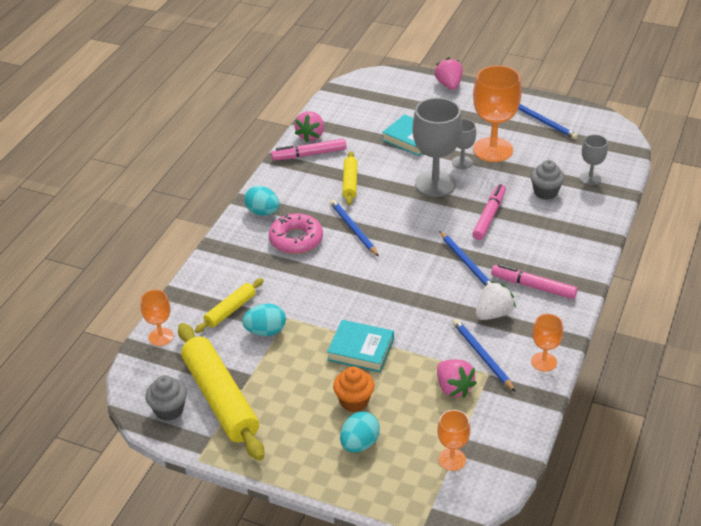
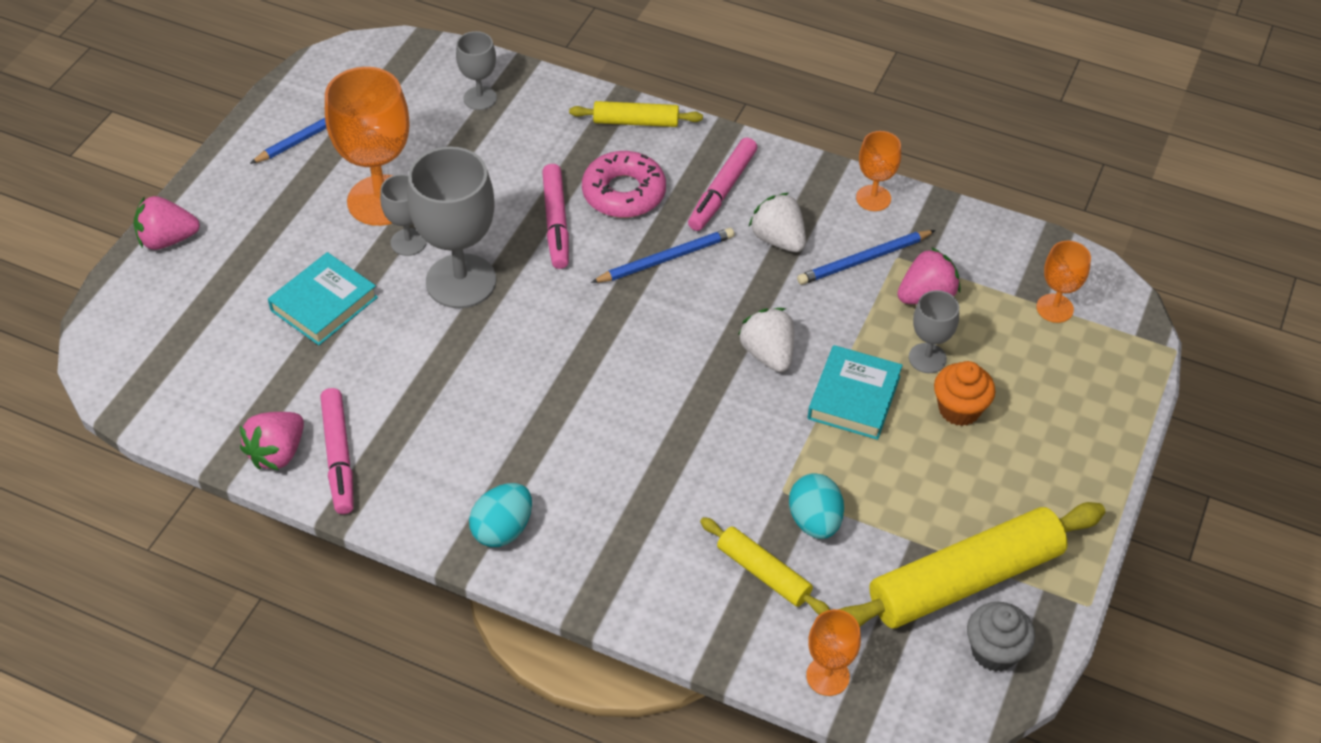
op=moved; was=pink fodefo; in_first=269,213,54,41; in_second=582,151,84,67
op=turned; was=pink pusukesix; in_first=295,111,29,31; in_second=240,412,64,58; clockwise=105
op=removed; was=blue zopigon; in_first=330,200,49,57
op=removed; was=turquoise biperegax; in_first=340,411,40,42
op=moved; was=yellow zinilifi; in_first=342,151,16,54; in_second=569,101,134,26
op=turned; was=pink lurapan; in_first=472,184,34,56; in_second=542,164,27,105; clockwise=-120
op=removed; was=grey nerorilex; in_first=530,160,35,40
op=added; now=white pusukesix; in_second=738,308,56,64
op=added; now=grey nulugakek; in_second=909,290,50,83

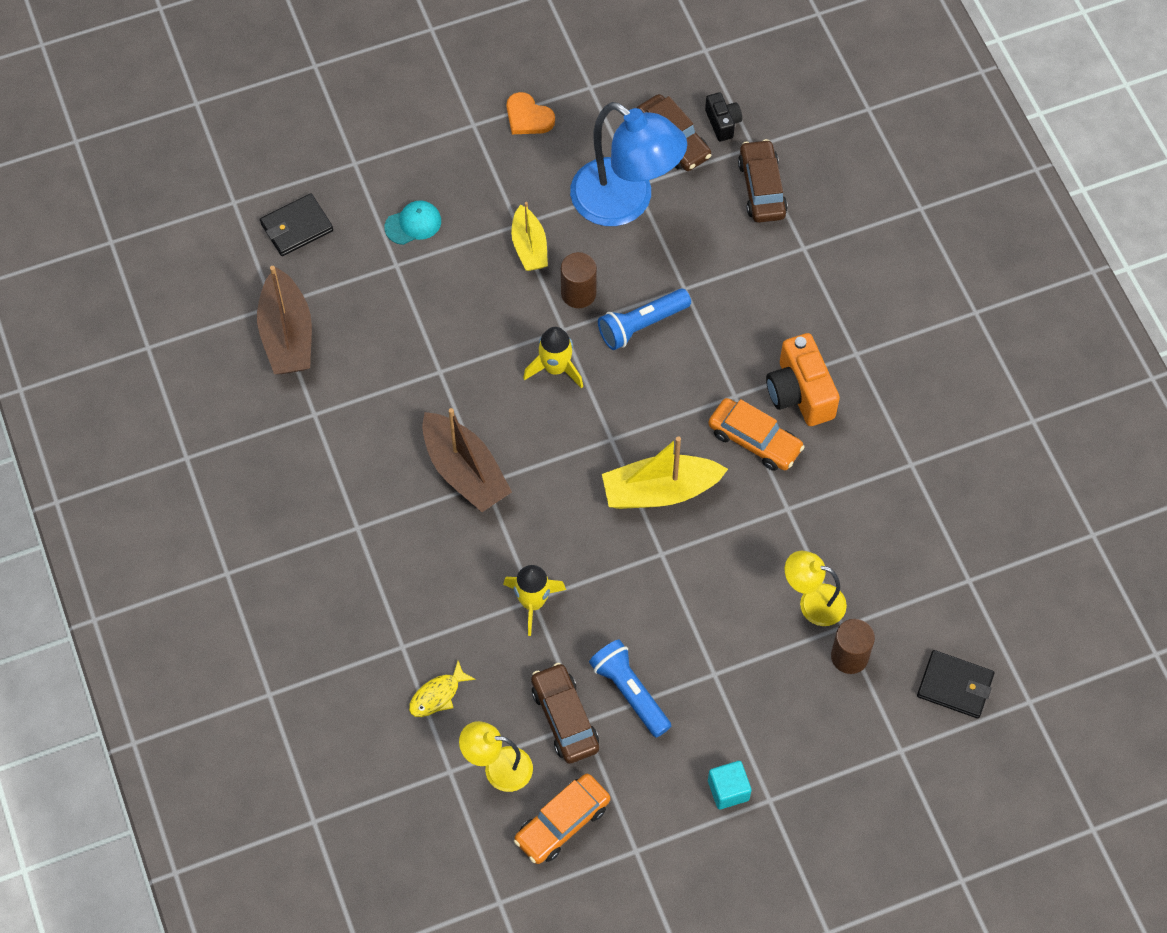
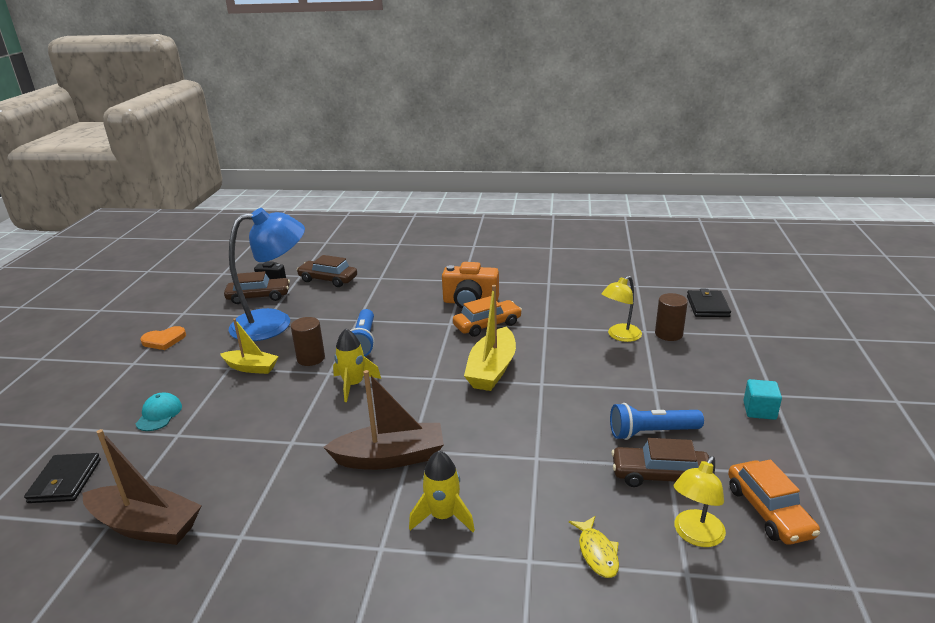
op=moved; was=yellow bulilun; in_first=503,565,63,71; in_second=409,451,66,81
op=turned; was=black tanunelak; in_first=917,650,77,68; in_second=687,289,44,28; clockwise=-45

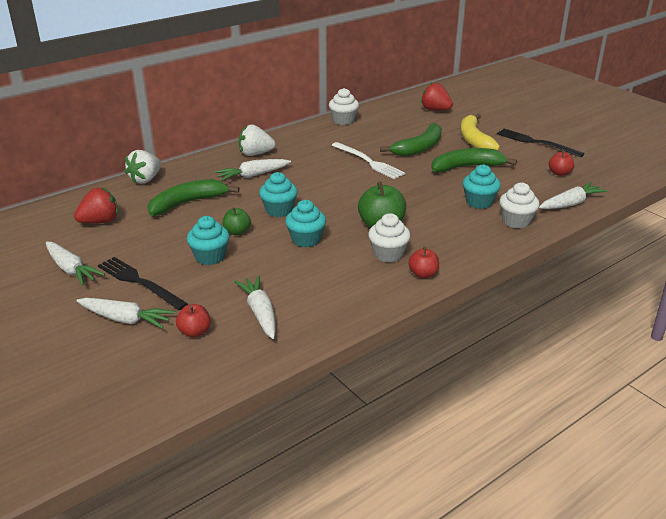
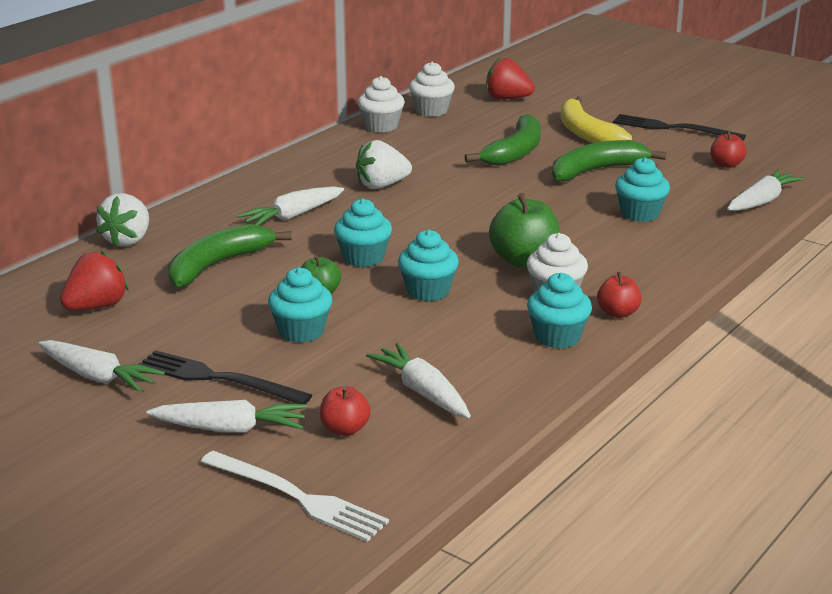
op=moved; was=white pusukesix; in_first=238,125,37,31; in_second=356,140,56,49
op=moved; was=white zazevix; in_first=331,142,74,37; in_second=201,451,188,91
op=moved; was=white nerorilex; in_first=499,182,40,47; in_second=409,62,46,55
op=added; now=turquoise nerorilex; in_second=527,273,65,76

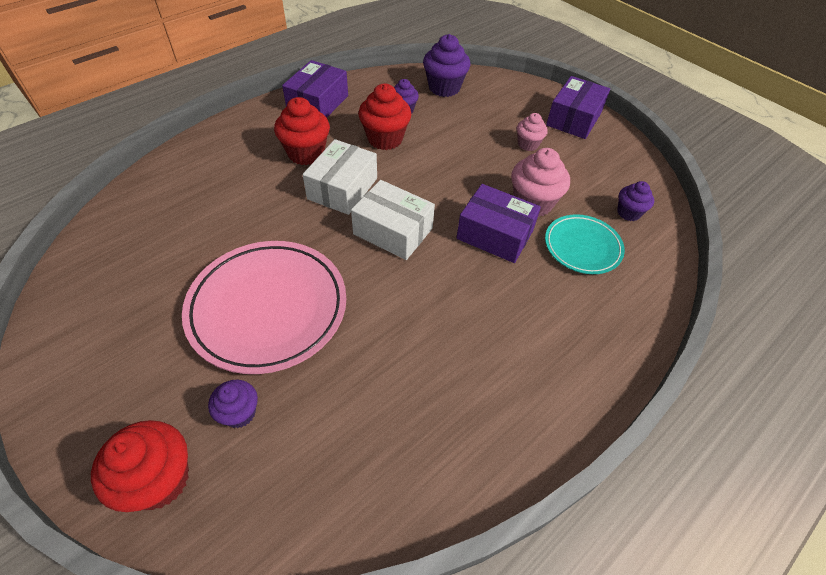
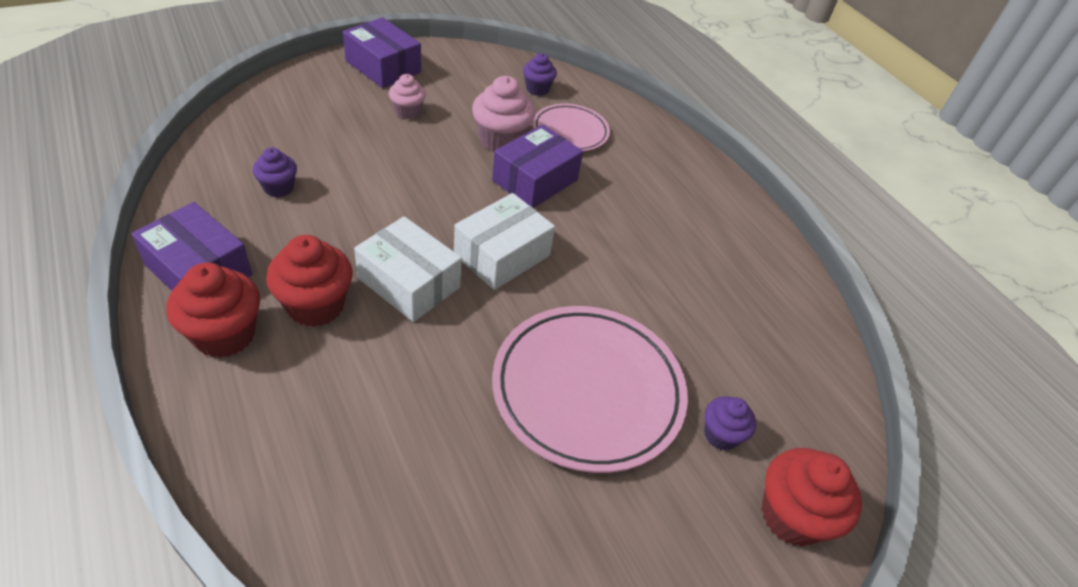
op=moved; was=red nerorilex; in_first=358,84,53,66; in_second=167,263,93,95
op=removed; was=purple nerorilex; in_first=423,34,47,63
op=recoloured; was=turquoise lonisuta; now=pink lonisuta; in_first=545,214,80,60; in_second=533,104,77,47

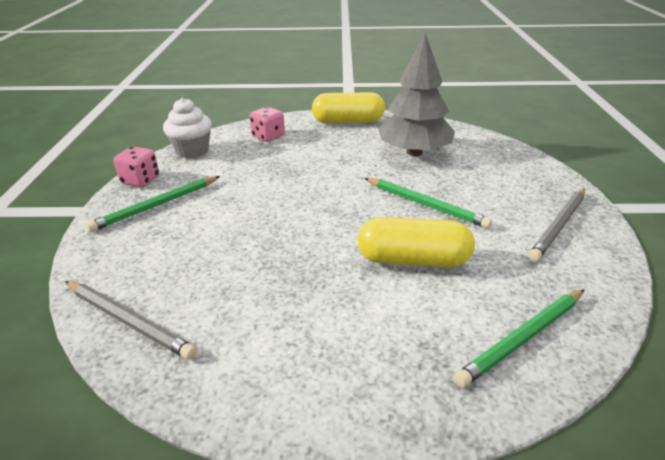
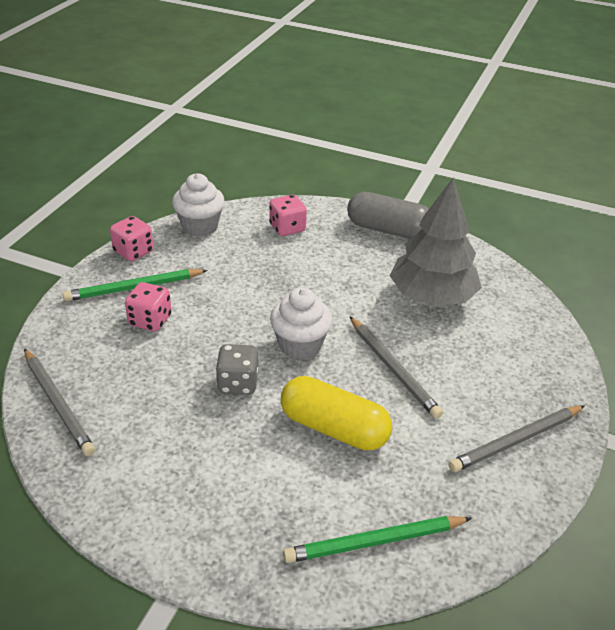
op=recoloured; was=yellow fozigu; now=grey fozigu; in_first=312,92,73,31; in_second=347,192,82,47
op=recoloured; was=green zopigon; now=grey zopigon; in_first=365,178,127,50; in_second=350,317,93,102
op=added; now=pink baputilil; in_second=125,282,46,50
op=added; now=grey baputilil; in_second=216,344,42,51
op=added; now=white nerorilex; in_second=270,287,62,73

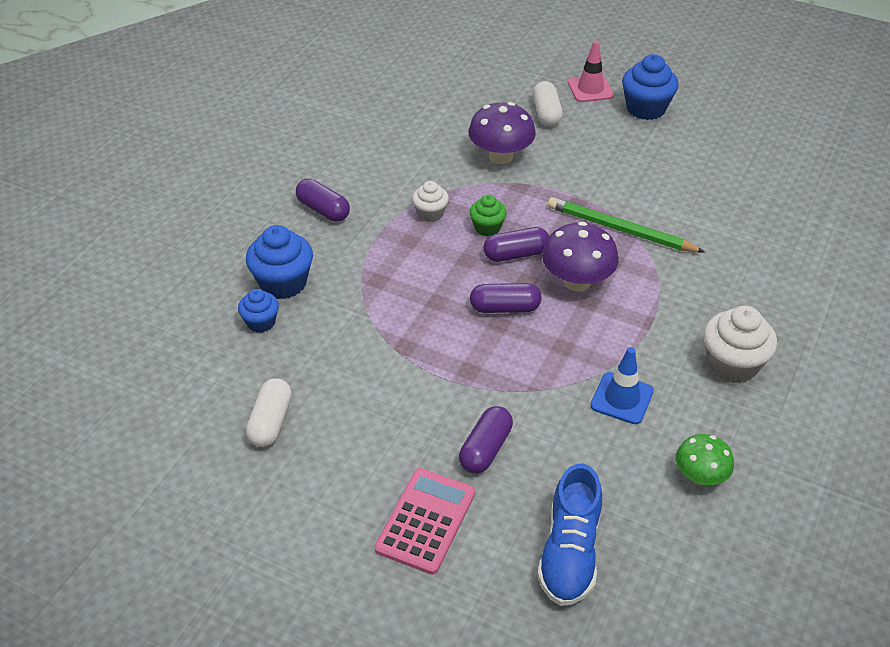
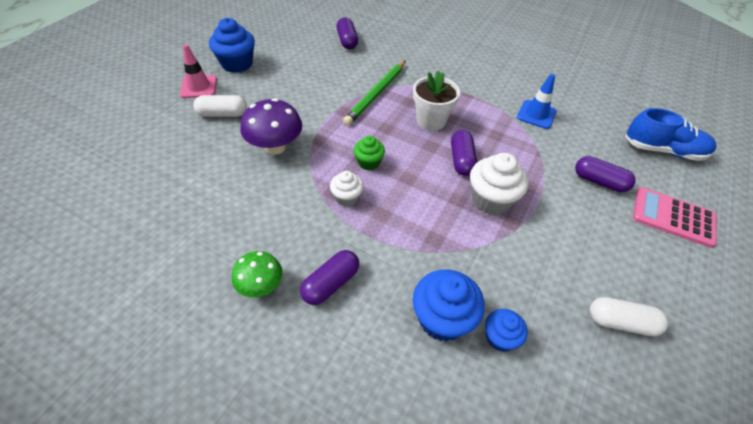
op=moved; was=purple fozigu; in_first=483,227,66,35; in_second=337,17,21,32
op=replaced; was=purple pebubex; now=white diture; in_first=542,222,77,69; in_second=413,71,47,60
op=moved; was=green pebubex; in_first=676,434,58,51; in_second=232,251,50,46
op=moved; was=white nerorilex; in_first=704,306,73,77; in_second=470,153,58,62

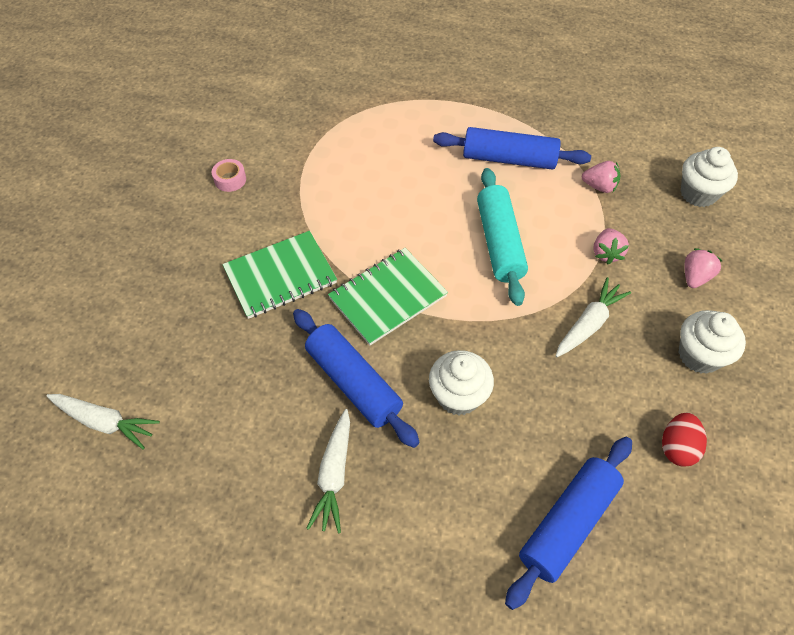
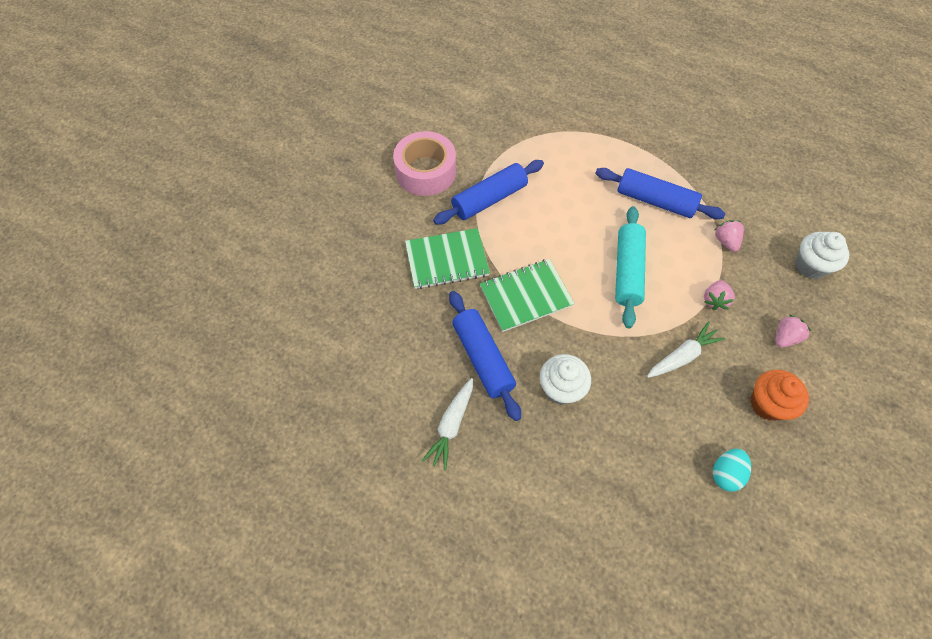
op=removed; was=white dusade; in_first=47,394,113,56
op=resized; was=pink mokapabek; in_first=212,159,34,33; in_second=393,131,63,65; ratio=2.37
op=moved; was=blue zinilifi; in_first=505,437,127,173; in_second=433,160,111,65
op=turned; was=pink pusukesix; in_first=582,161,38,32; in_second=715,220,29,32; clockwise=-135
op=recoloured; was=red biperegax; now=turquoise biperegax; in_first=662,413,45,54; in_second=713,449,38,43
op=recoloured; was=white nerorilex; now=orange nerorilex; in_first=679,310,67,64; in_second=751,370,58,51

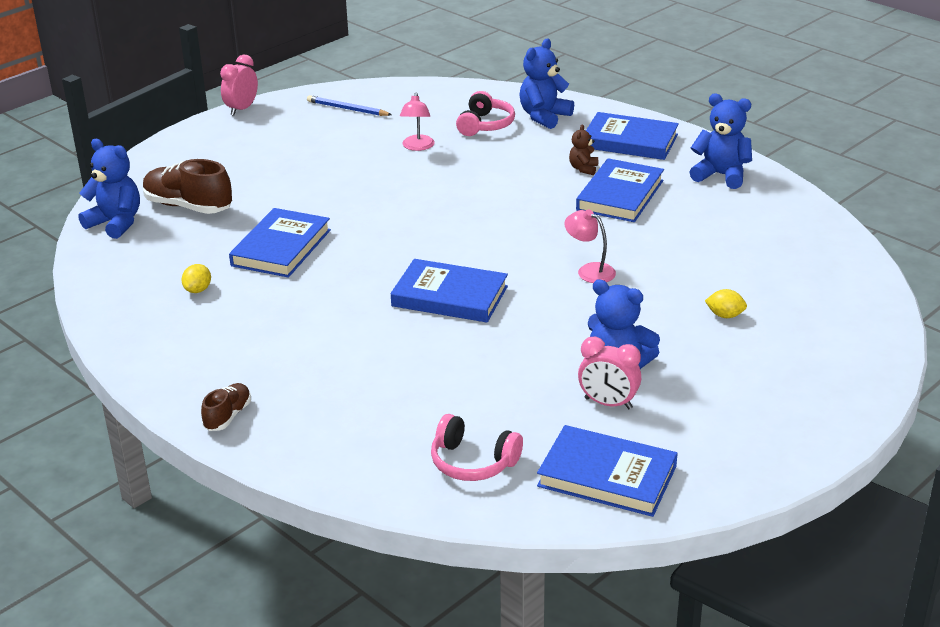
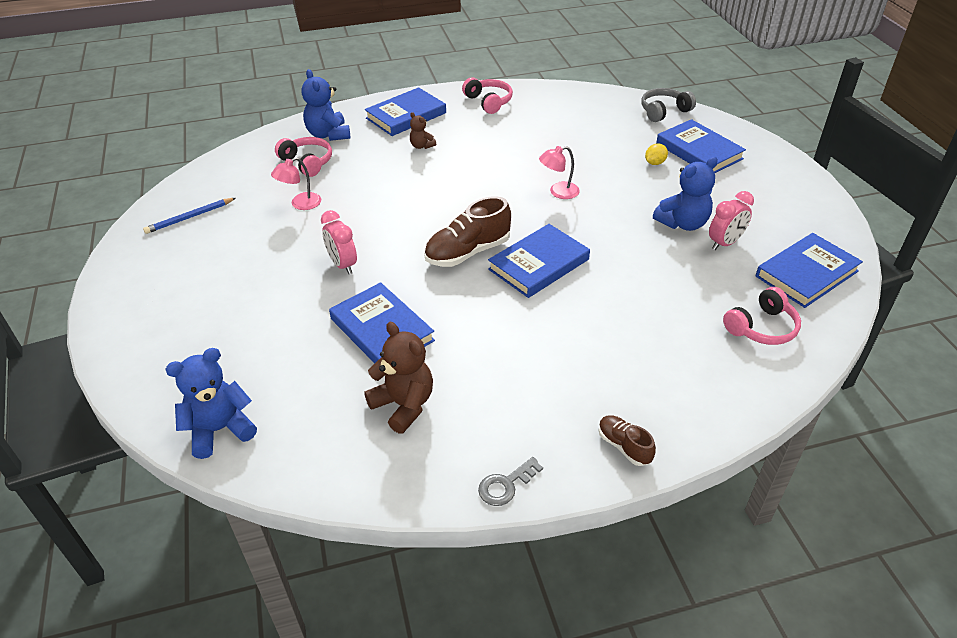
op=moved; was=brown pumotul; in_first=143,159,89,55; in_second=424,196,87,71
op=replaced; was=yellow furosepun; now=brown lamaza; in_first=182,264,29,29; in_second=364,322,69,112
op=moved; was=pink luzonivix; in_first=220,55,38,61; in_second=321,210,36,64
op=turned; was=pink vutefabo; in_first=400,93,35,58; in_second=271,157,50,53; clockwise=105
op=moved; was=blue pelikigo; in_first=576,158,88,64; in_second=656,119,90,54
op=replaced; was=blue lamaza; now=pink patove; in_first=690,94,62,95; in_second=462,78,51,36
op=added; now=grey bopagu; in_second=478,457,65,49
op=added; now=grey patove; in_second=641,88,55,34

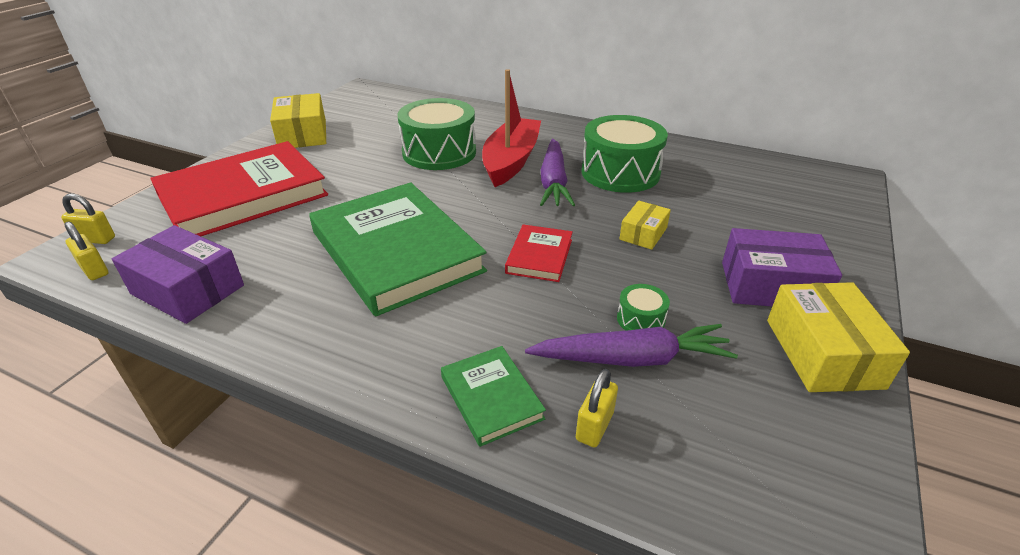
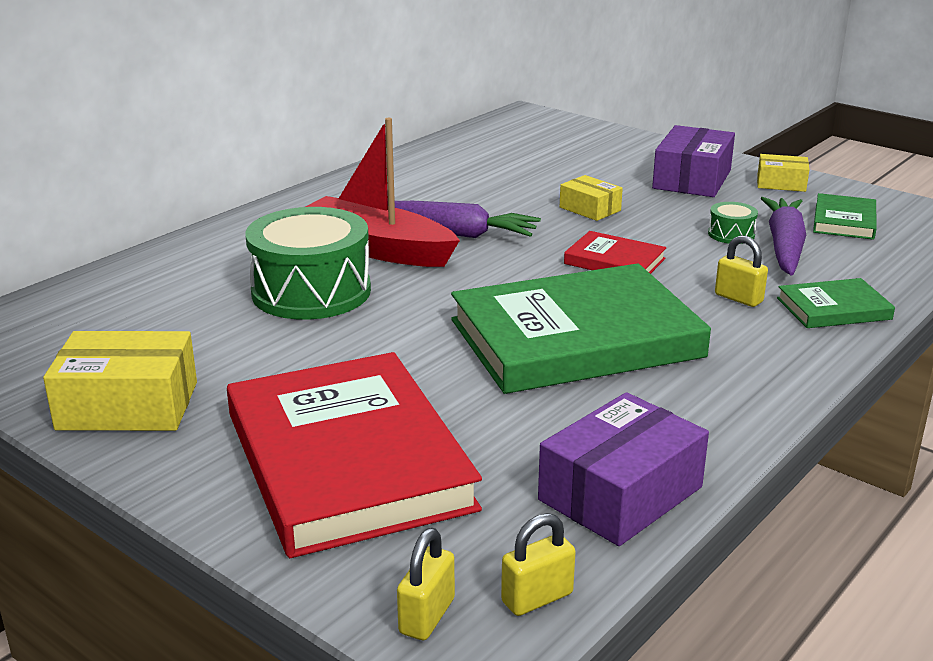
op=moved; was=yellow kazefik; in_first=576,369,42,78; in_second=715,235,53,72
op=removed; was=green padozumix; in_first=581,115,87,78
op=resized; was=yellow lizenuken; in_first=767,282,143,110; in_second=757,154,52,38; ratio=0.57
op=added; now=green pelikigo; in_second=813,193,64,47

